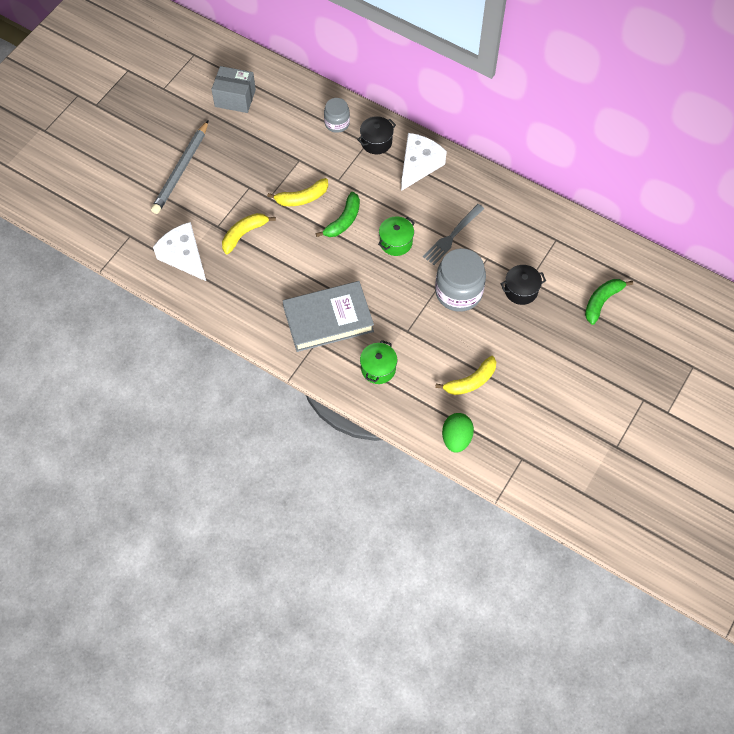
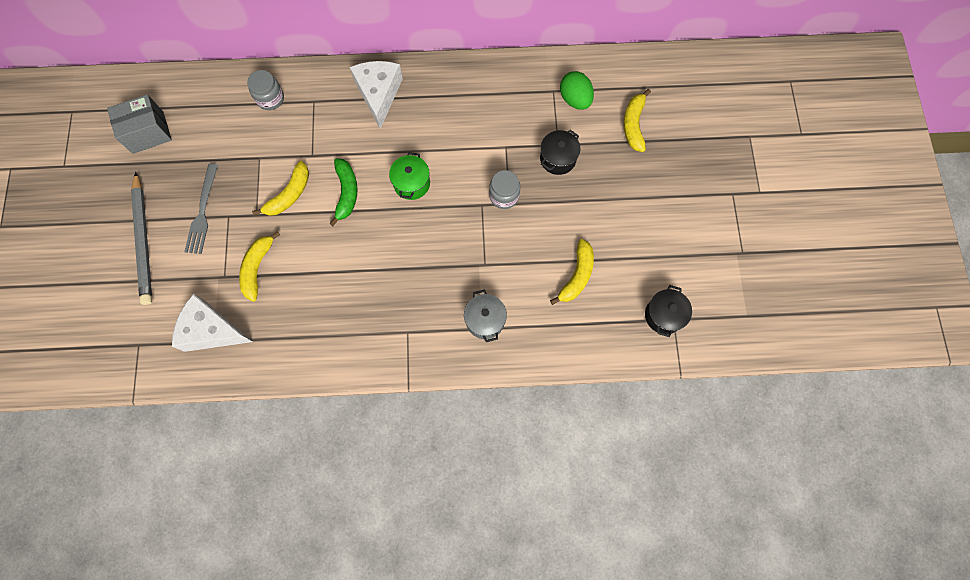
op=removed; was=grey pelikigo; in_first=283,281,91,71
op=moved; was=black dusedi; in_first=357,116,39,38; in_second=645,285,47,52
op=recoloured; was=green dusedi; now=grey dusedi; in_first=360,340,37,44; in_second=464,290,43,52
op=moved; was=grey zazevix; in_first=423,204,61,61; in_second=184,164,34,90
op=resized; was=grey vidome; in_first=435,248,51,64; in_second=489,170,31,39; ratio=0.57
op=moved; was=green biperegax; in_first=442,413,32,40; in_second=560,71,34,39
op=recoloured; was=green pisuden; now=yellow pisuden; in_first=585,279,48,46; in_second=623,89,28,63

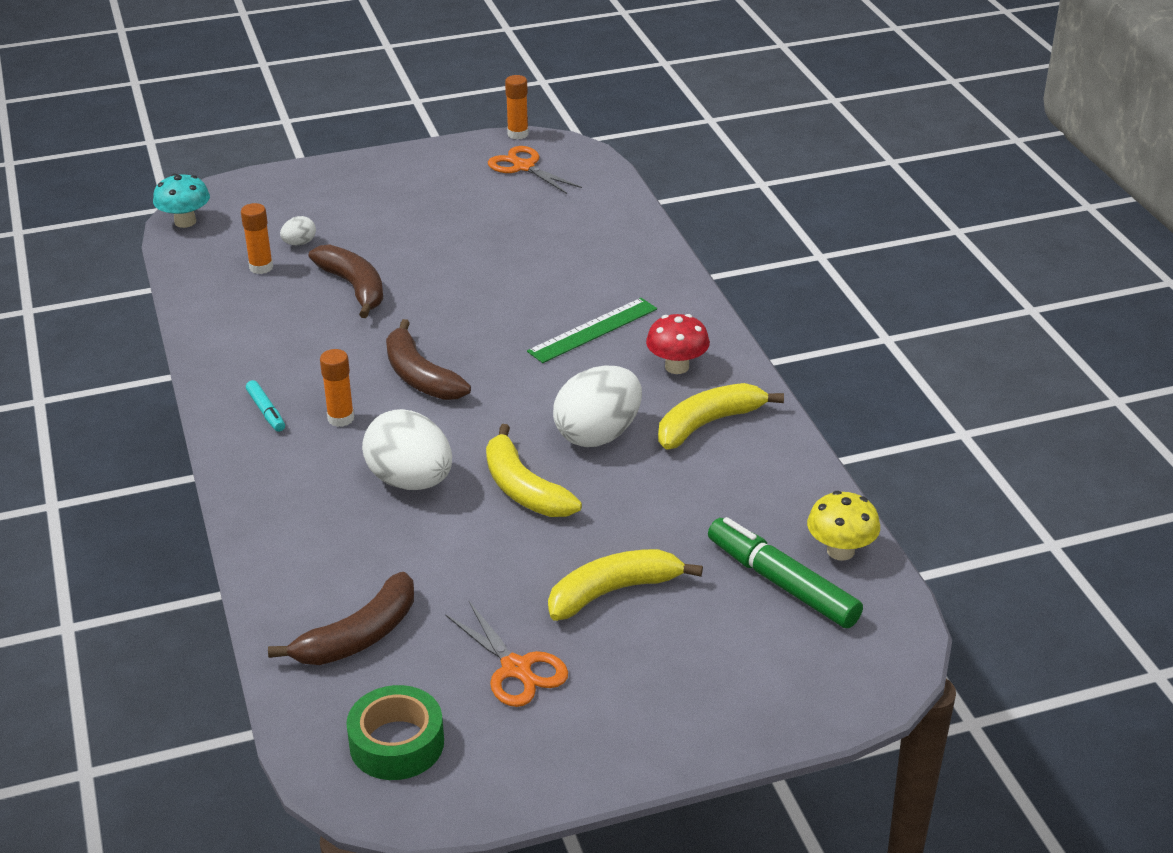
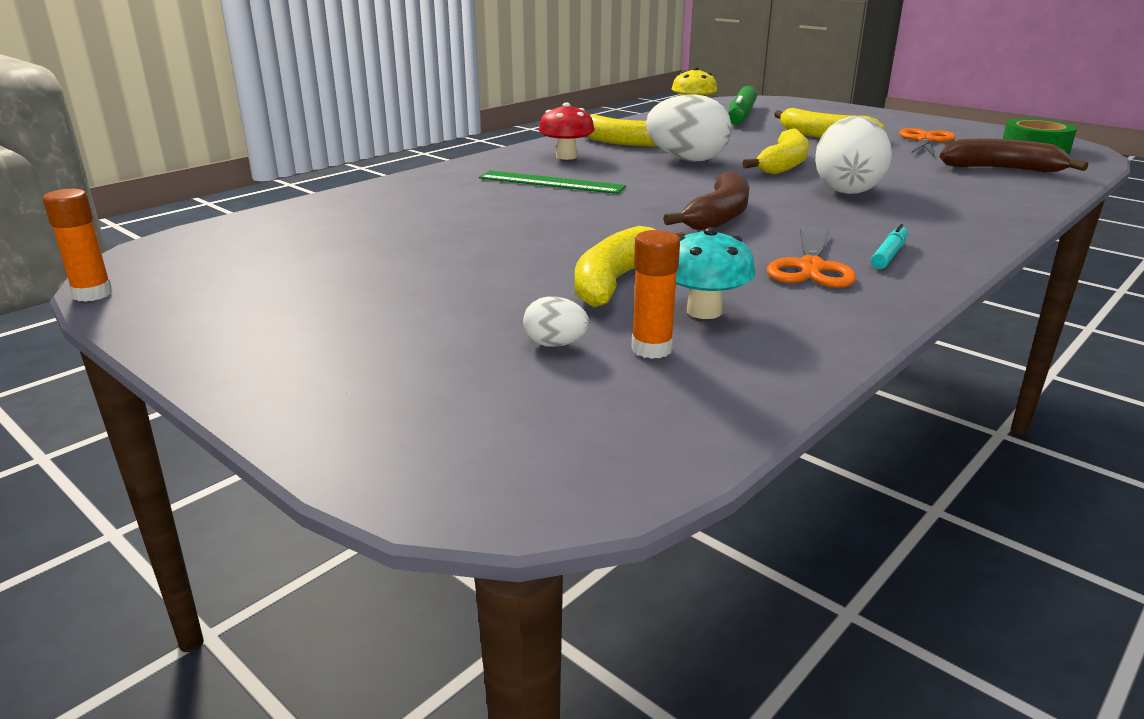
op=moved; was=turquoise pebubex; in_first=153,173,57,55; in_second=676,227,79,92
op=recoloured; was=brown pisuden; now=yellow pisuden; in_first=309,244,74,74; in_second=575,226,110,81
op=removed; was=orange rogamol; in_first=320,349,34,78
op=moved; was=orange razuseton; in_first=488,146,94,48; in_second=767,229,89,59

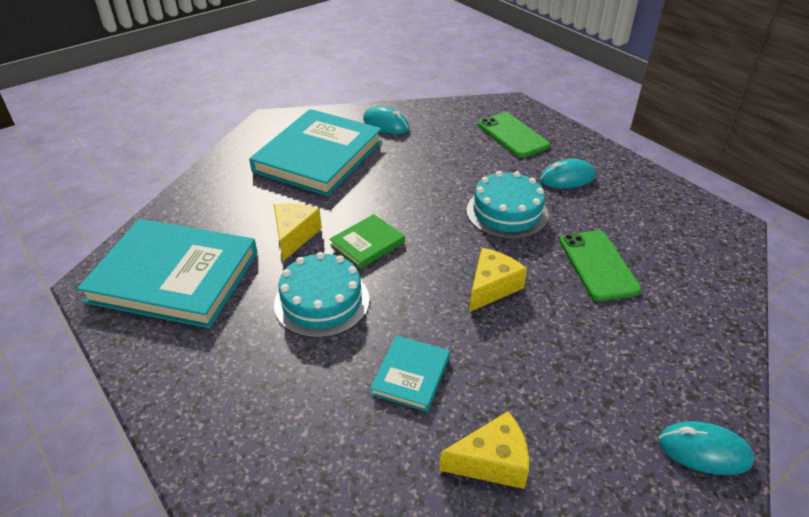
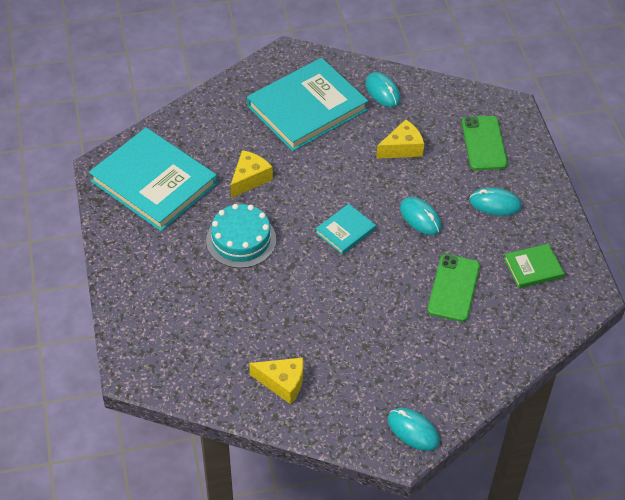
op=moved; was=green pelikigo; in_first=330,214,75,55; in_second=504,244,60,44
op=moved; was=turquoise pelikigo; in_first=370,335,80,77; in_second=315,204,61,51
op=replaced; was=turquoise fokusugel; now=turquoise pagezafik; in_first=467,171,82,68; in_second=400,197,42,38
op=moved; was=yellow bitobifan; in_first=469,248,58,64; in_second=376,119,48,40

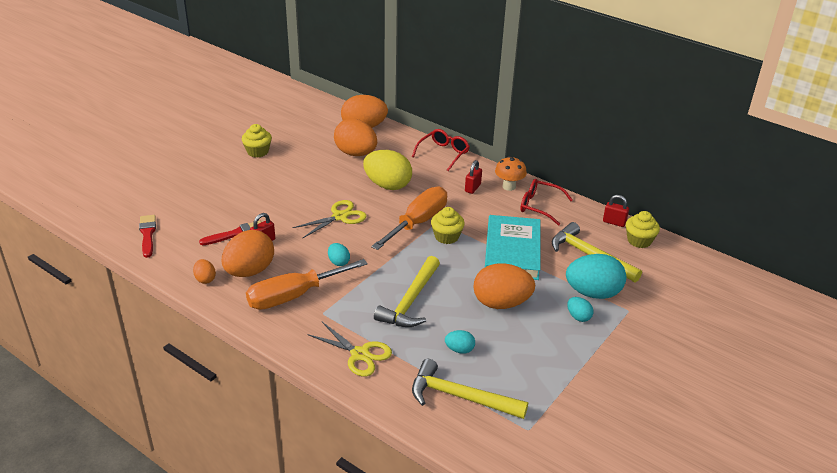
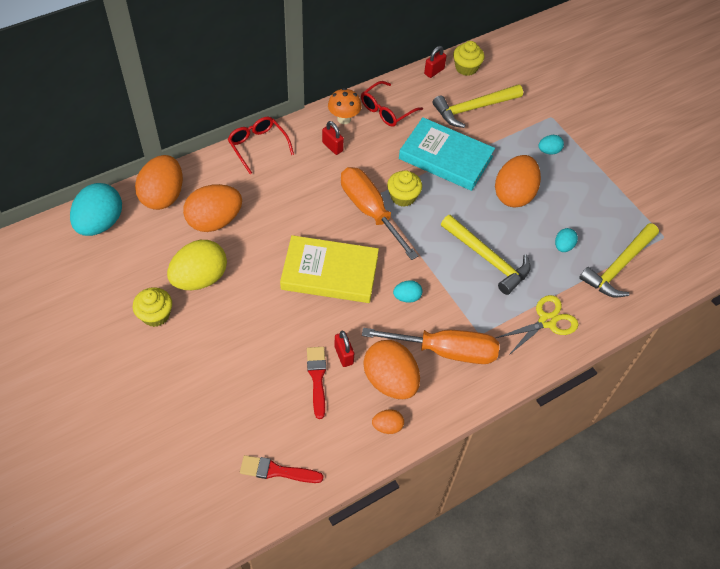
op=turned; was=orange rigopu; in_first=246,259,122,51; in_second=362,328,137,36; clockwise=-75
op=replaced; was=yellow razuseton; now=yellow pelikigo; in_first=292,200,75,39; in_second=280,235,99,68
op=moved; was=yellow biperegax; in_first=363,150,49,40; in_second=167,240,60,50
op=moved; was=turquoise biperegax; in_first=566,254,60,45; in_second=70,183,52,53

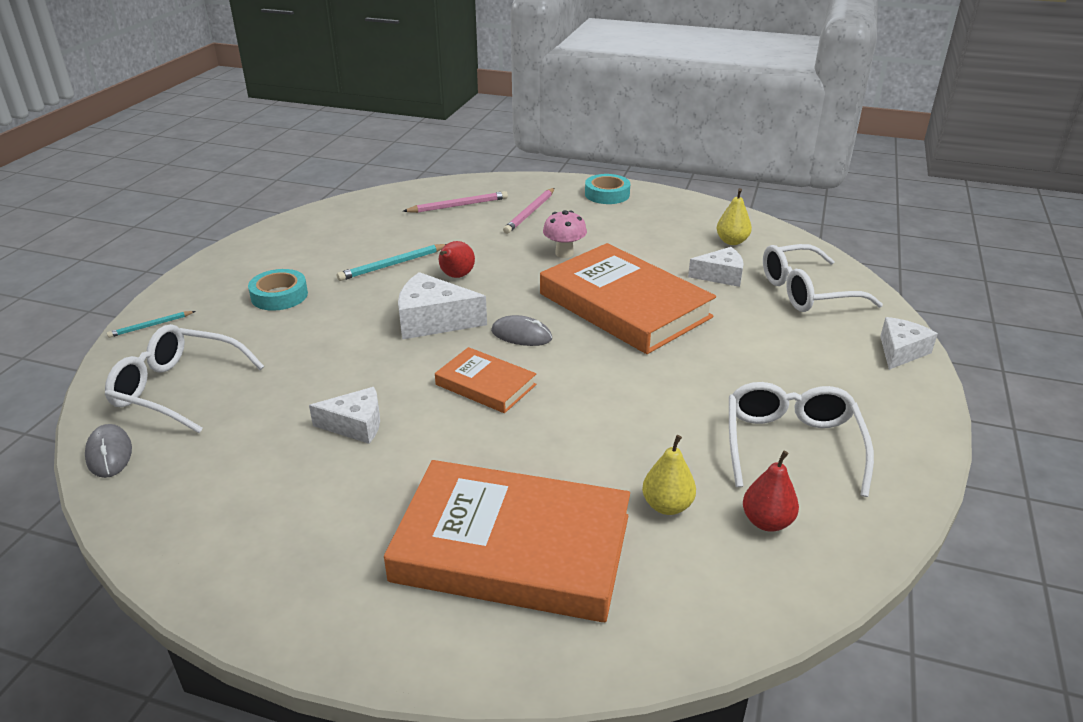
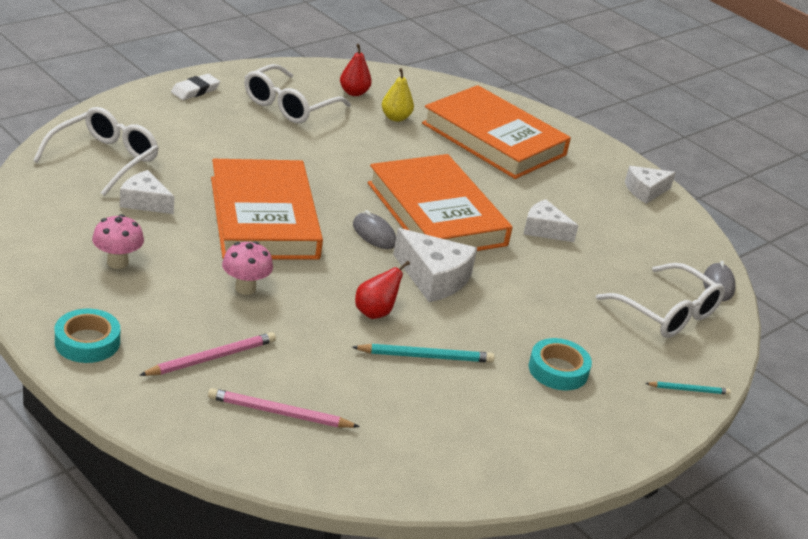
op=resized; was=orange pelikigo; in_first=435,347,101,66; in_second=367,154,145,97; ratio=1.99
op=removed; was=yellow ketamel; in_first=717,188,35,57
op=turned; was=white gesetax; in_first=763,244,120,68; in_second=33,107,126,89; clockwise=-75
op=moved; was=white bitobifan; in_first=880,317,58,53; in_second=625,166,51,38
op=added; now=pink pebubex; in_second=92,214,52,55
op=added; now=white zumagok; in_second=171,74,49,26

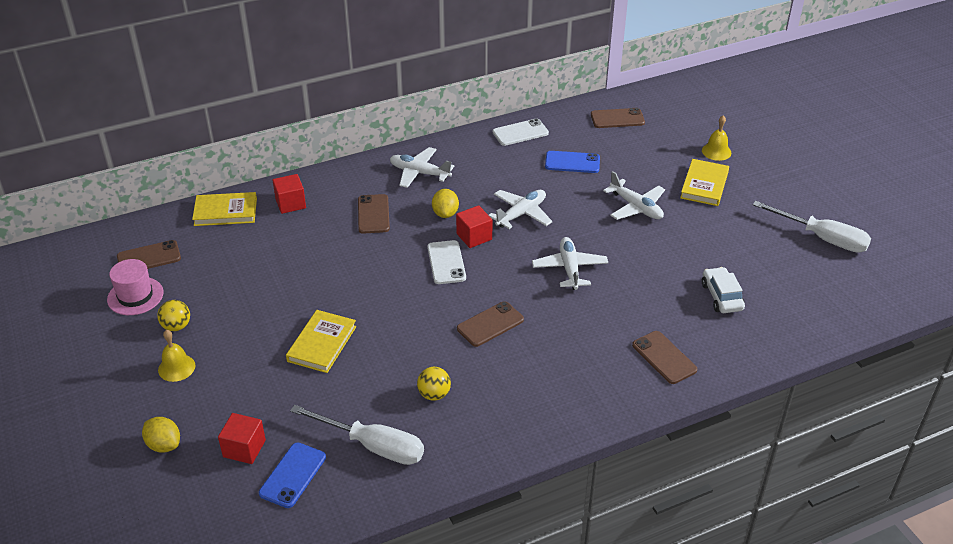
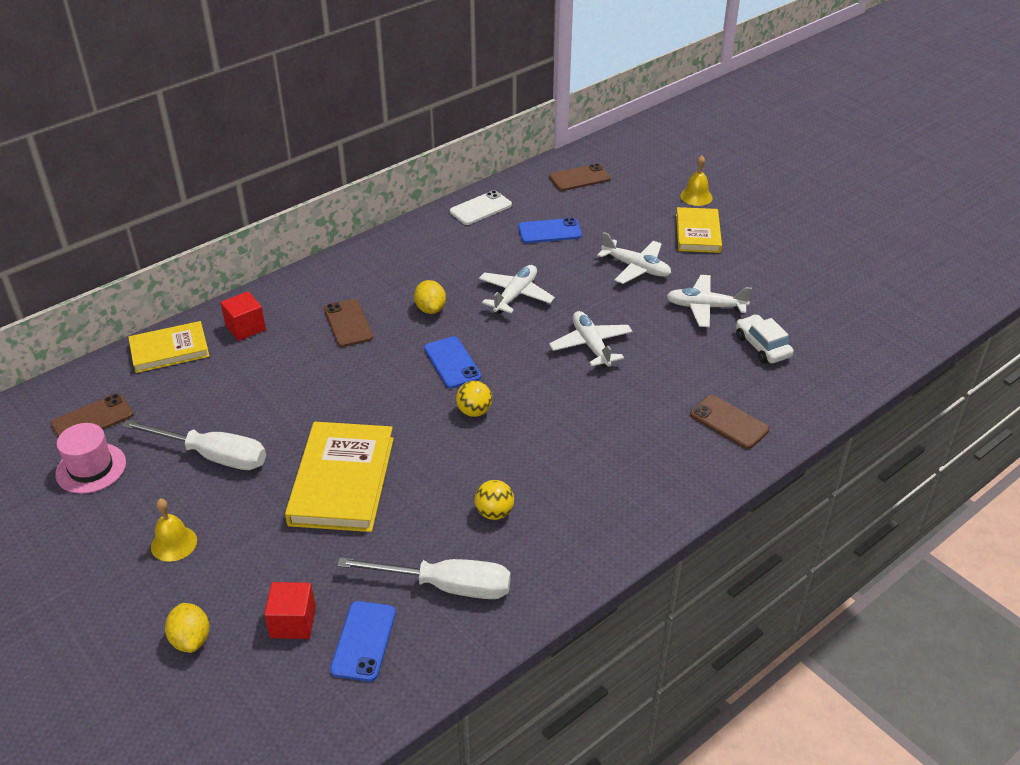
op=turned; was=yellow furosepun; in_first=142,417,38,36; in_second=165,603,44,50; clockwise=45
op=moved; was=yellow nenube; in_first=157,300,33,31; in_second=456,381,36,36
op=resized; was=yellow pelikigo; in_first=286,310,70,63; in_second=285,422,109,110; ratio=1.56
op=moved; was=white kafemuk; in_first=390,147,64,41; in_second=667,275,85,53
op=recoloured; was=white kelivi; now=blue kelivi; in_first=427,240,39,44; in_second=424,336,57,52
op=removed; was=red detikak; in_first=456,205,37,43
op=removed; was=brown kelivi; in_first=457,301,67,46
op=moved; was=white rigopu; in_first=753,201,118,52; in_second=122,420,144,50

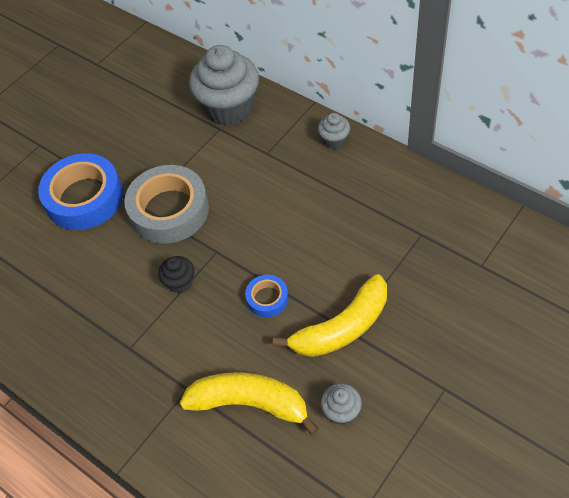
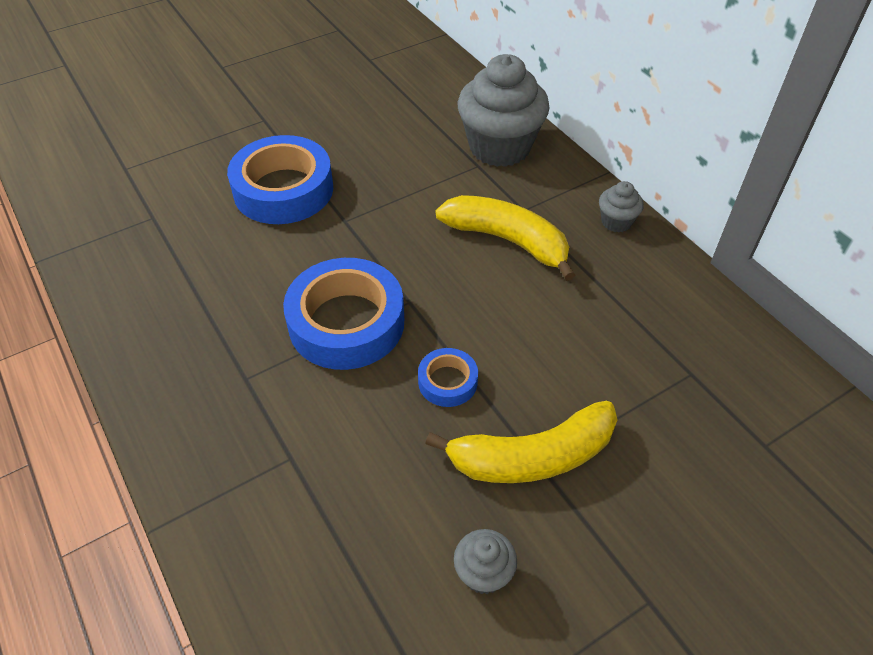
op=removed; was=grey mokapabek; in_first=124,165,85,79
op=replaced; was=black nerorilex; now=blue mokapabek; in_first=158,256,36,37; in_second=283,258,121,112
op=moved; was=yellow pisuden; in_first=180,372,139,63; in_second=436,195,139,86

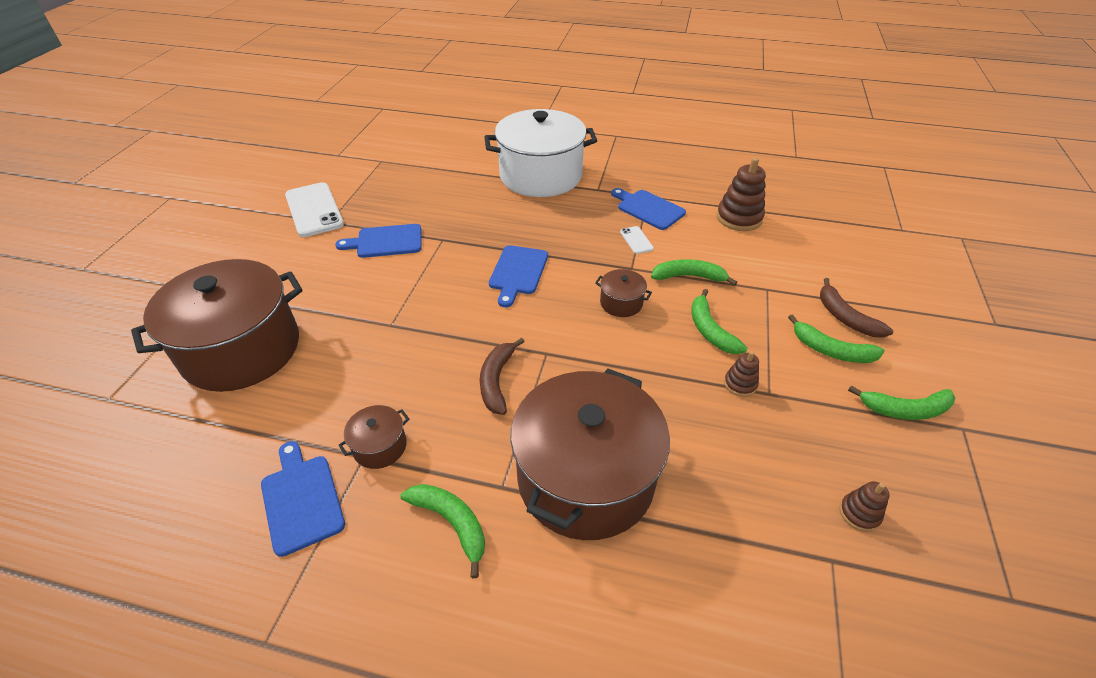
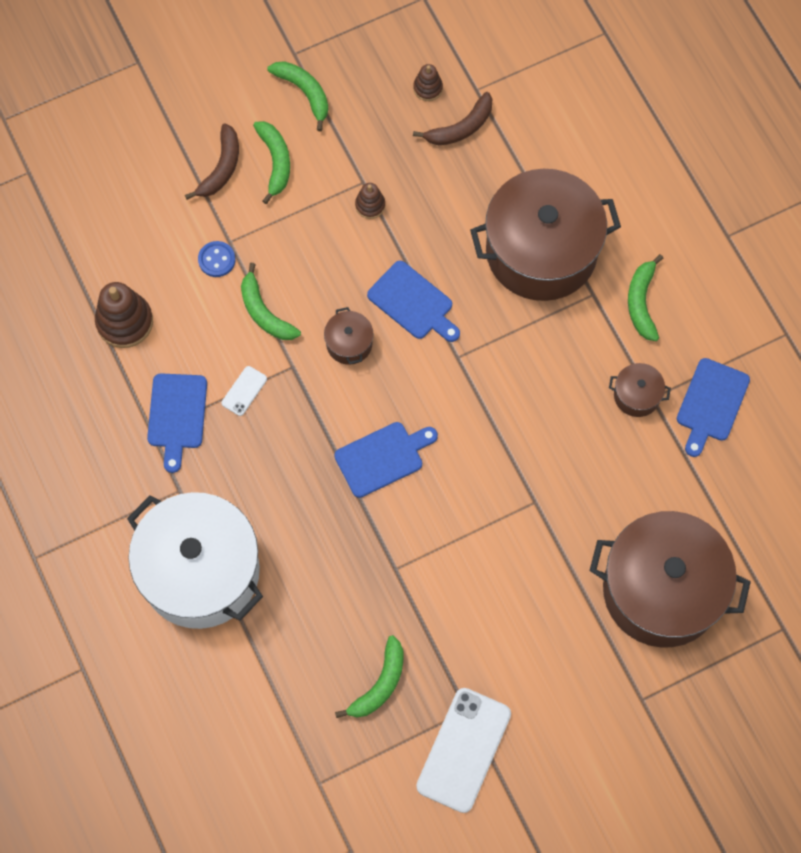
op=moved; was=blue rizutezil; in_first=335,224,87,34; in_second=367,261,93,81
op=moved; was=brown pisuden; in_first=480,338,45,77; in_second=413,92,79,54
op=moved; was=green pisuden; in_first=691,289,56,65; in_second=335,635,68,83
op=added; now=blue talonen; in_second=198,241,37,36

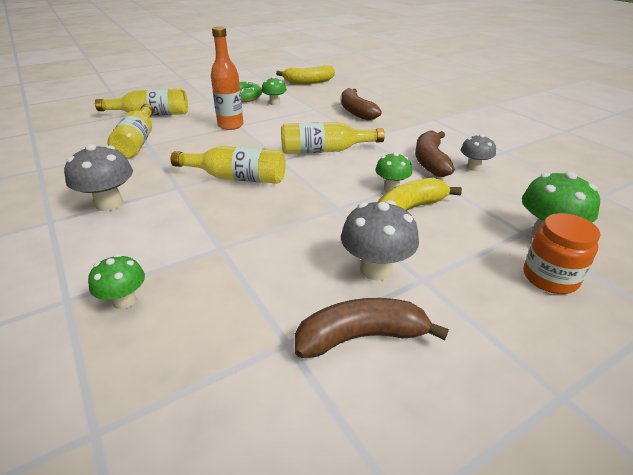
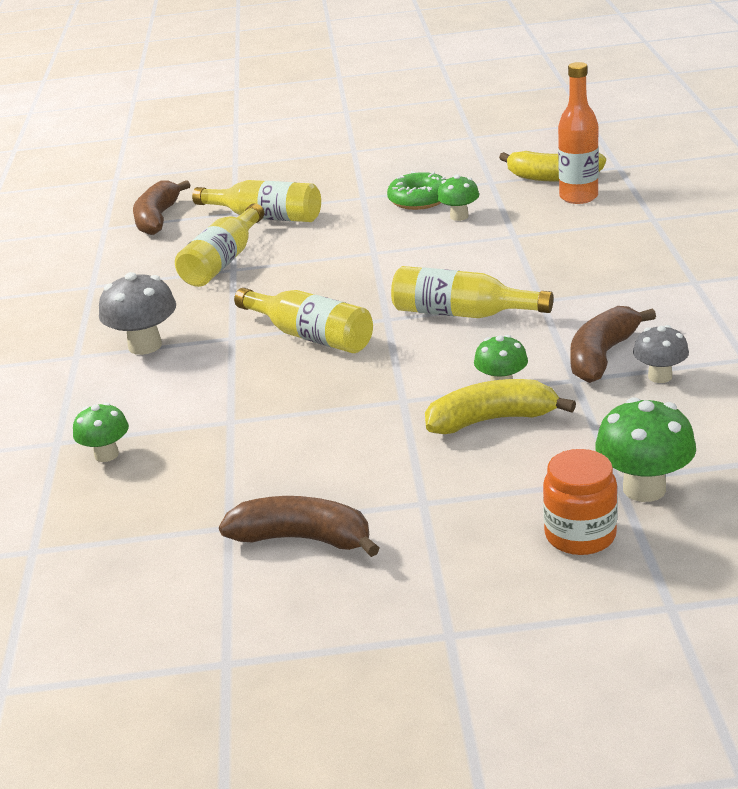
op=moved; was=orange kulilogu; in_first=211,27,32,103; in_second=558,62,41,142
op=moved; was=brown pisuden; in_first=341,88,41,32; in_second=133,180,57,55
op=removed; was=grey pebubex; in_first=341,200,78,81

